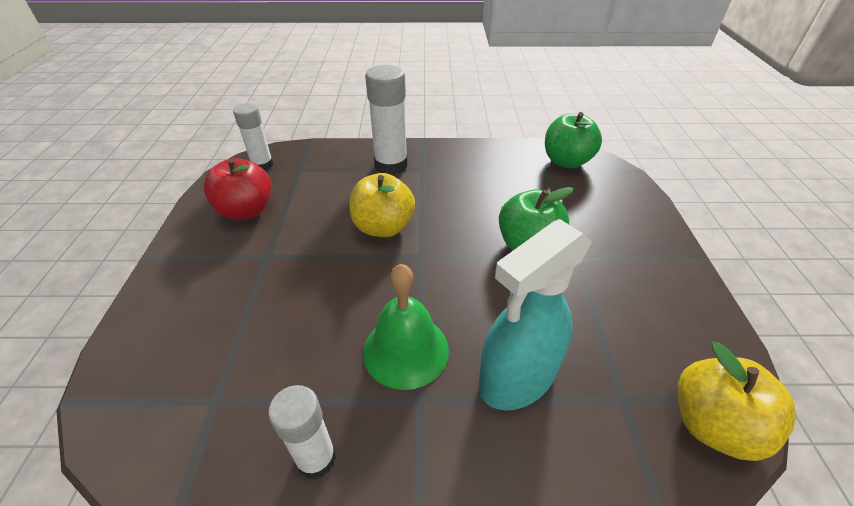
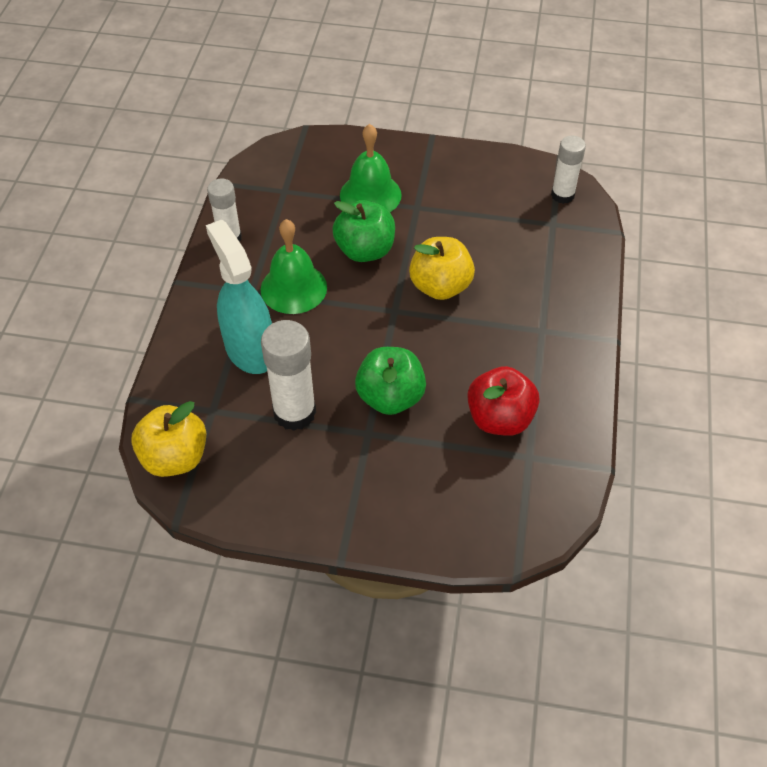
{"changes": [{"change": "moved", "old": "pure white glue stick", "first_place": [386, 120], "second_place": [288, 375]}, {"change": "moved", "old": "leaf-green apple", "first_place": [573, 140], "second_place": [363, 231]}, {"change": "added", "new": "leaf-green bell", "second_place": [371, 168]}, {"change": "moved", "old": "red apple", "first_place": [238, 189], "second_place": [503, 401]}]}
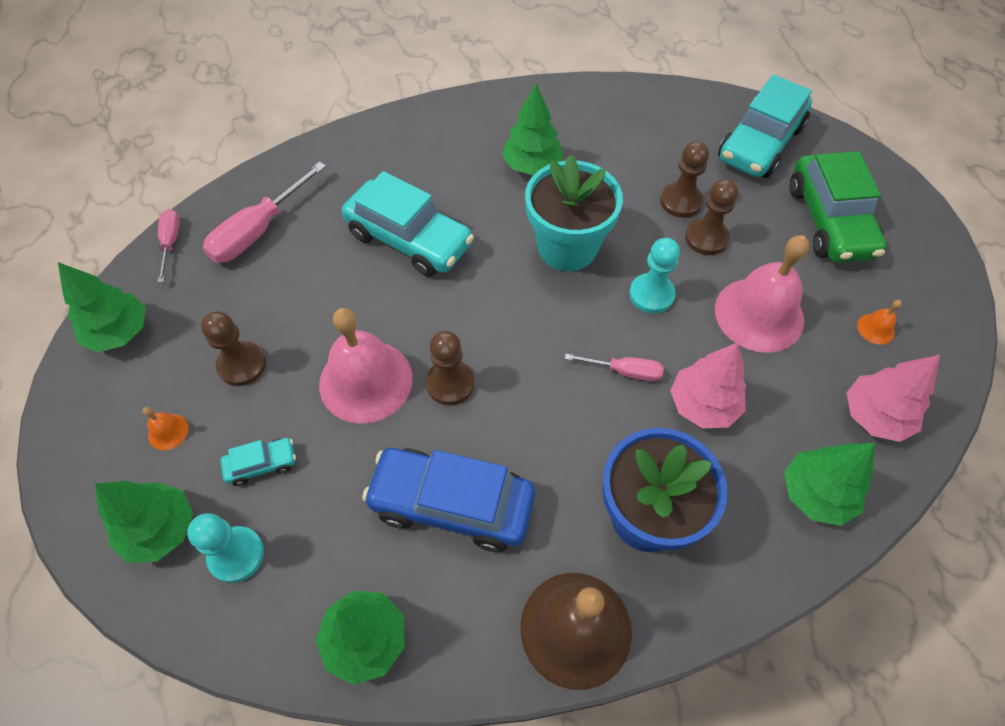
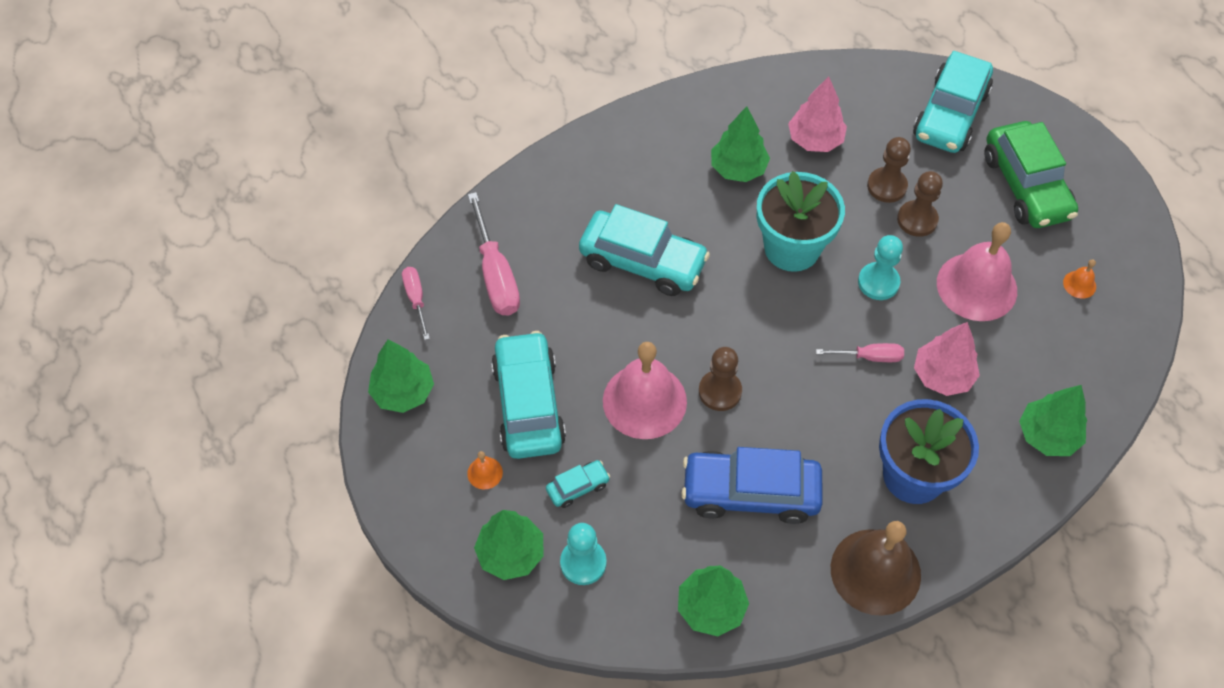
{"changes": [{"change": "turned", "old": "pink screwdriver", "first_place": [264, 212], "second_place": [494, 254], "degrees": -45}, {"change": "replaced", "old": "brown game pawn", "new": "aqua car", "first_place": [233, 348], "second_place": [528, 395]}, {"change": "moved", "old": "pink fir tree", "first_place": [893, 398], "second_place": [817, 114]}]}
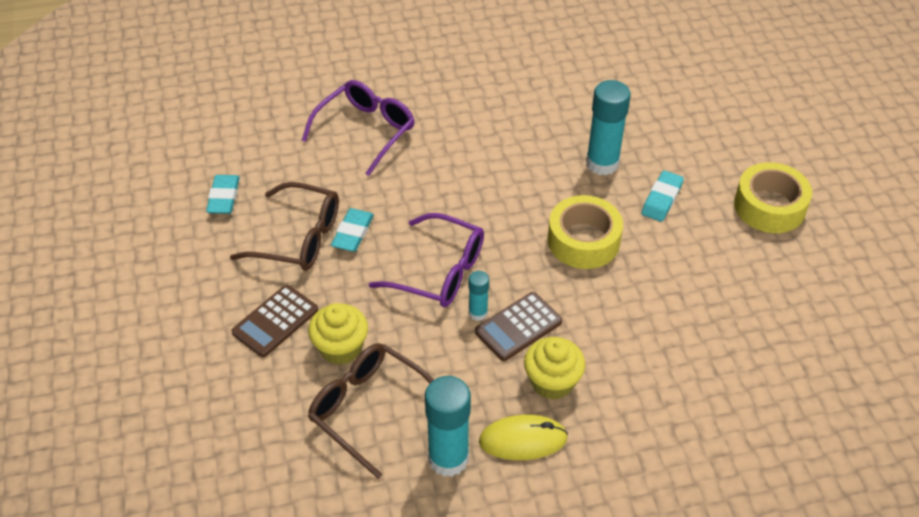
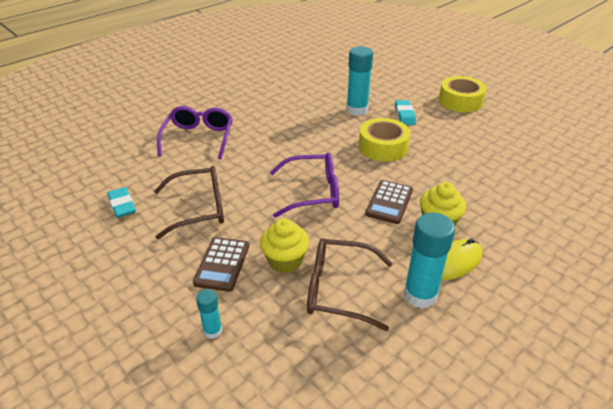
{"changes": [{"change": "moved", "old": "aqua glue stick", "first_place": [478, 296], "second_place": [209, 314]}, {"change": "removed", "old": "aqua gum eraser", "first_place": [352, 230]}]}
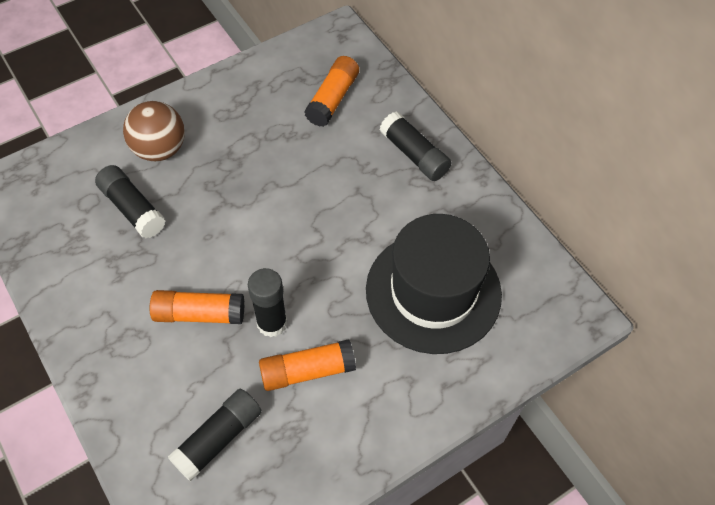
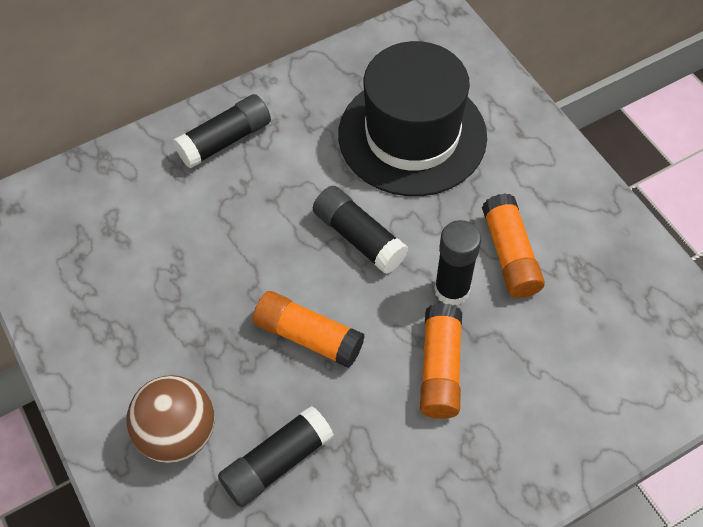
{"changes": [{"change": "moved", "old": "orange glue stick", "first_place": [331, 91], "second_place": [308, 329]}, {"change": "moved", "old": "black glue stick", "first_place": [215, 435], "second_place": [360, 230]}]}
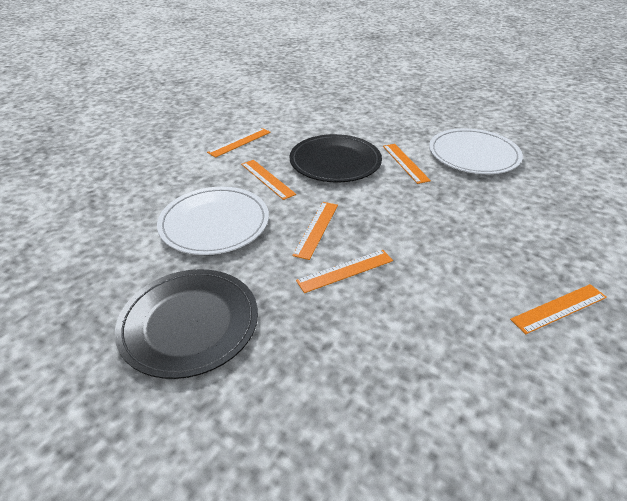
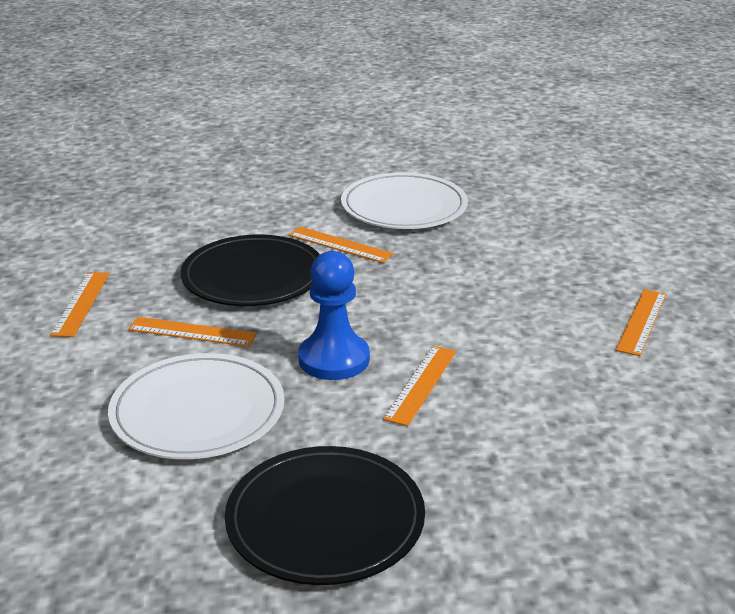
{"changes": [{"change": "replaced", "old": "orange straightedge", "new": "blue game pawn", "first_place": [315, 231], "second_place": [334, 315]}]}
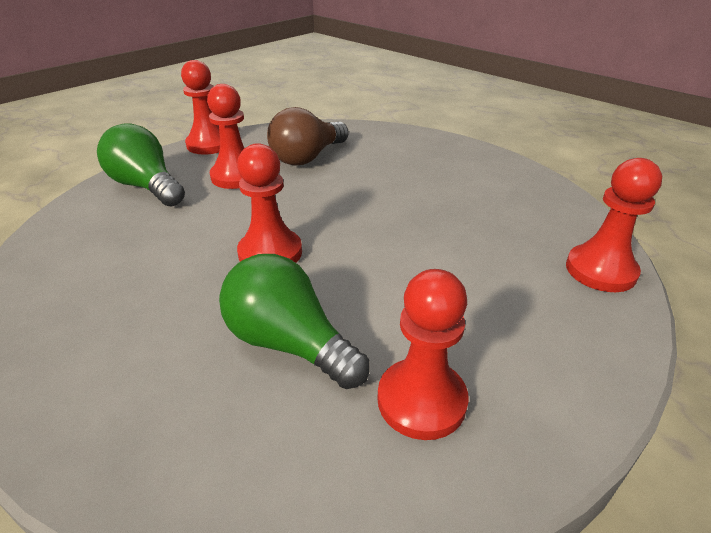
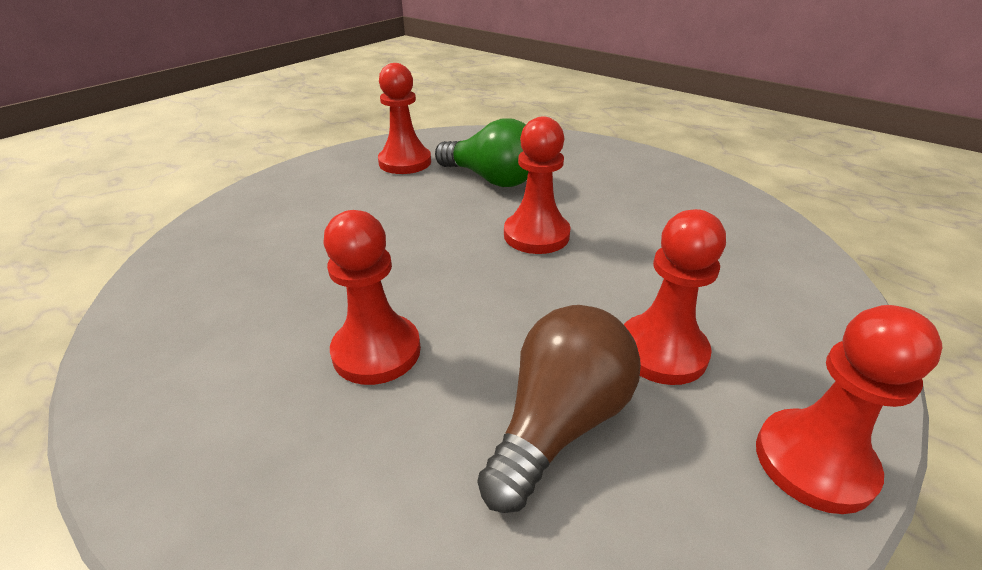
{"changes": [{"change": "moved", "old": "red game pawn", "first_place": [614, 225], "second_place": [372, 297]}, {"change": "removed", "old": "leaf-green light bulb", "first_place": [141, 165]}]}
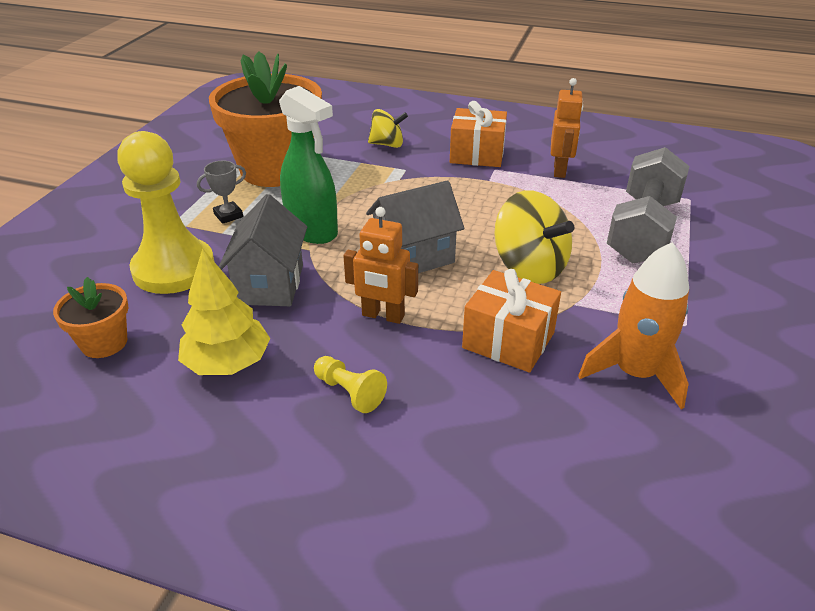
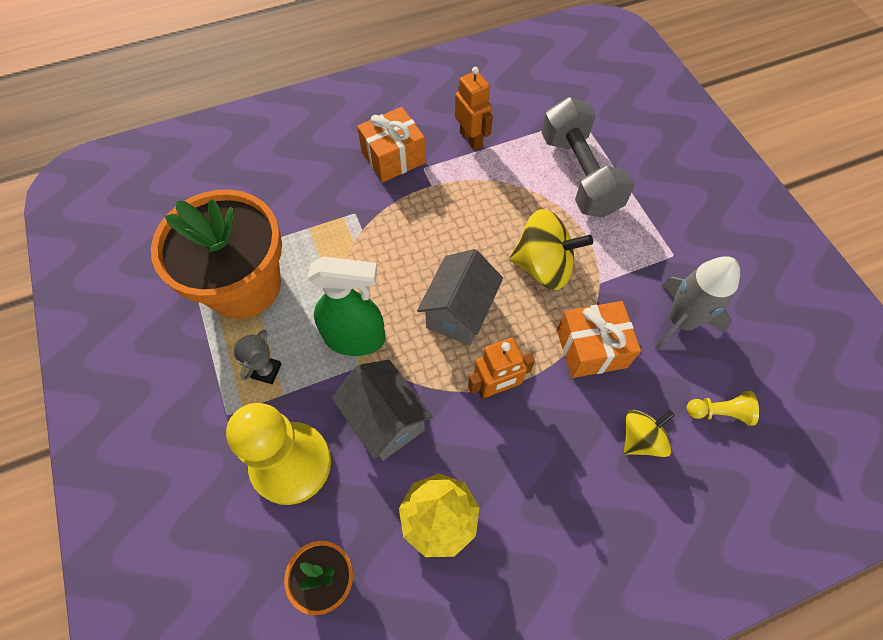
{"changes": [{"change": "moved", "old": "yellow spinning top", "first_place": [388, 128], "second_place": [649, 433]}, {"change": "recoloured", "old": "orange rocket", "new": "gray rocket", "first_place": [633, 325], "second_place": [697, 304]}, {"change": "moved", "old": "yellow game pawn", "first_place": [350, 384], "second_place": [723, 408]}]}
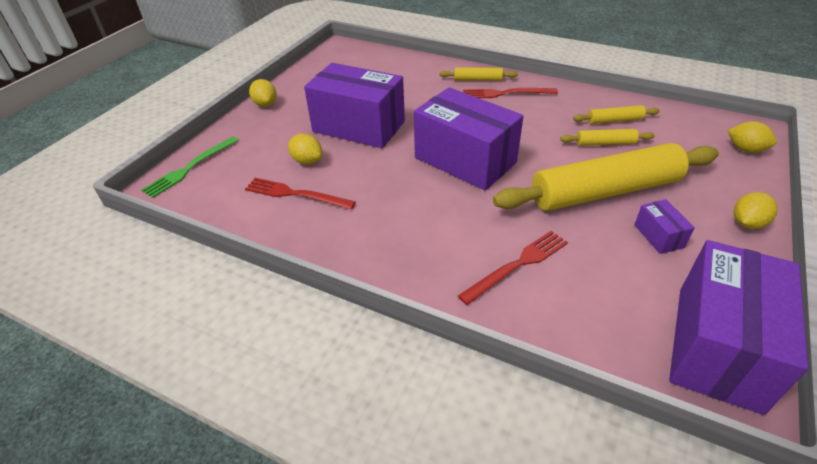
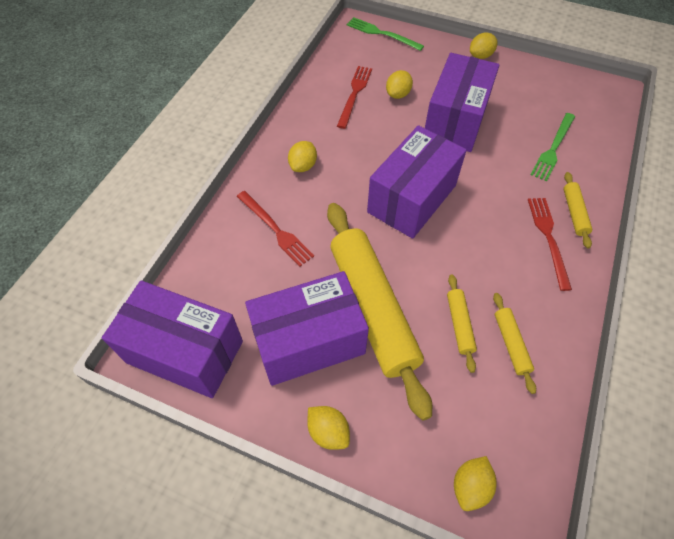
{"changes": [{"change": "resized", "old": "royal purple box", "first_place": [664, 226], "second_place": [307, 328], "factor": 2.35}, {"change": "added", "new": "yellow citrus fruit", "second_place": [302, 156]}, {"change": "added", "new": "leaf-green dinner fork", "second_place": [553, 147]}]}
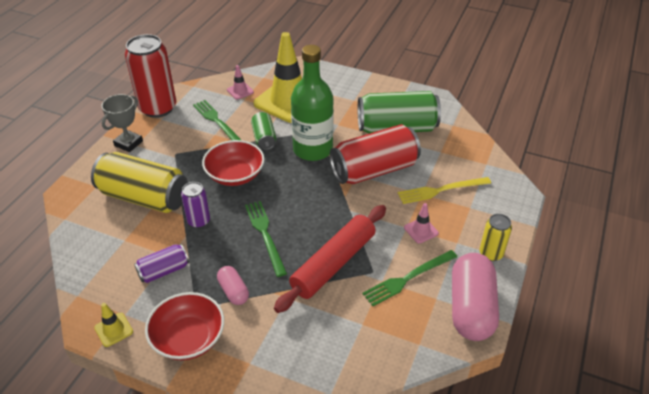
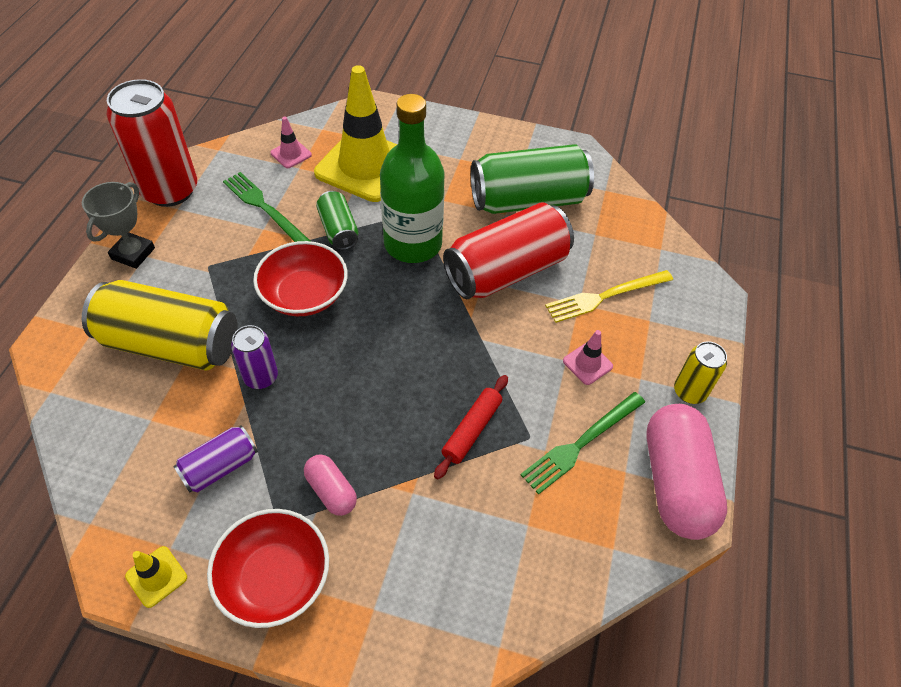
{"changes": [{"change": "resized", "old": "red dough roller", "first_place": [330, 259], "second_place": [471, 427], "factor": 0.55}, {"change": "removed", "old": "leaf-green dinner fork", "first_place": [266, 239]}]}
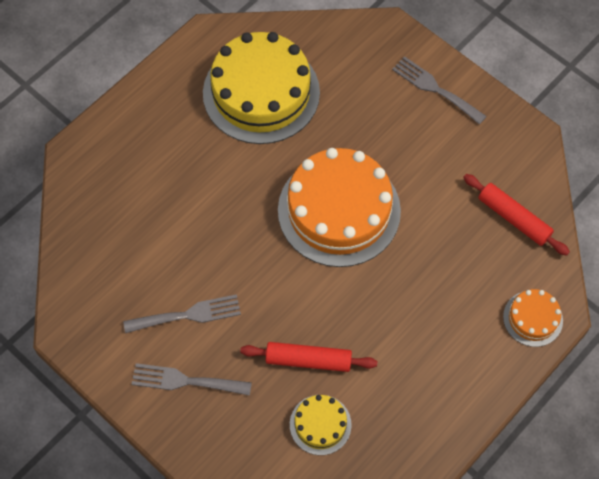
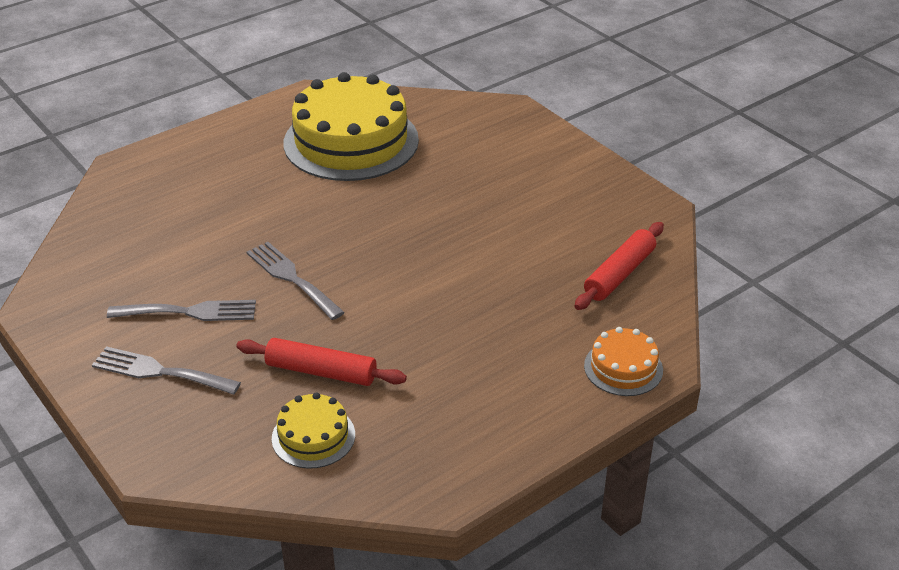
{"changes": [{"change": "moved", "old": "gray dinner fork", "first_place": [439, 90], "second_place": [295, 281]}, {"change": "turned", "old": "red dough roller", "first_place": [516, 215], "second_place": [619, 266], "degrees": 75}, {"change": "removed", "old": "orange layer cake", "first_place": [339, 207]}]}
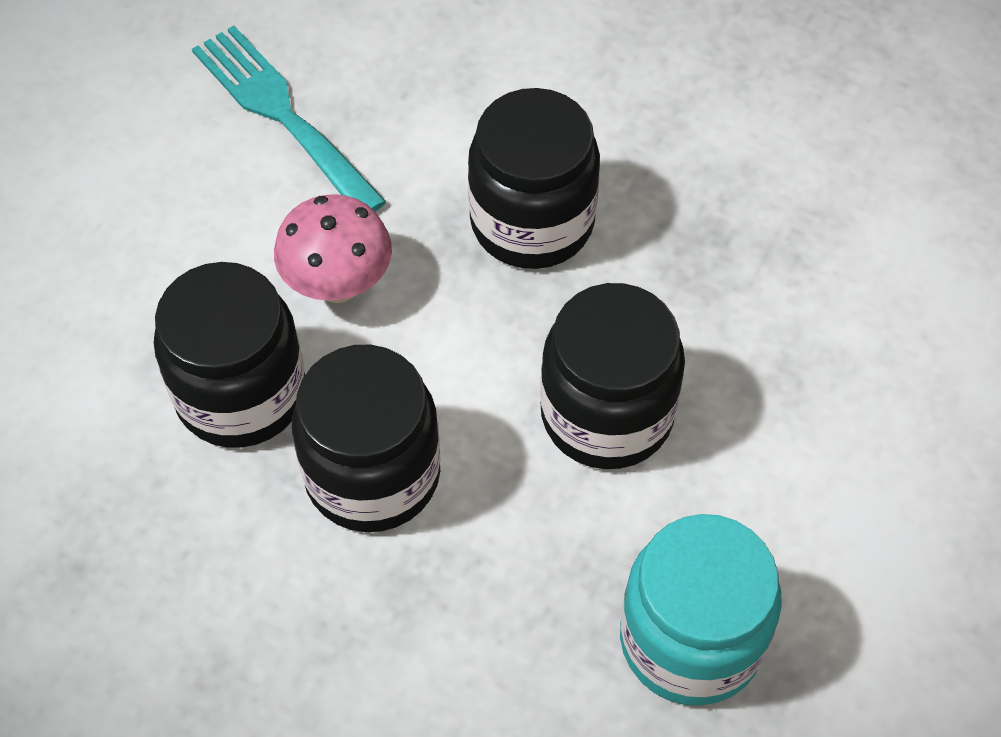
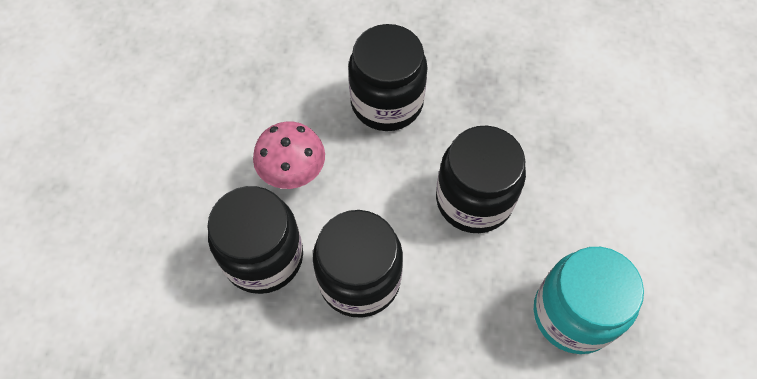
{"changes": [{"change": "removed", "old": "aqua dinner fork", "first_place": [289, 118]}]}
